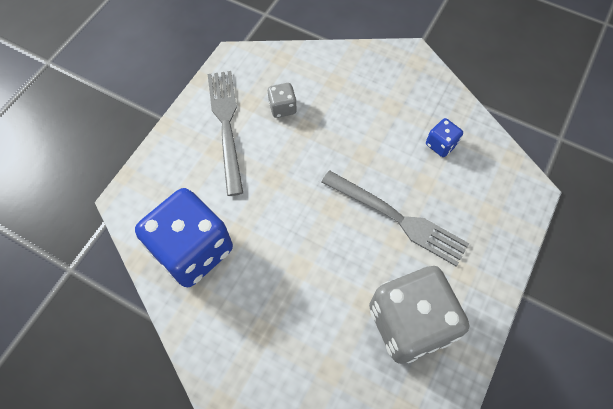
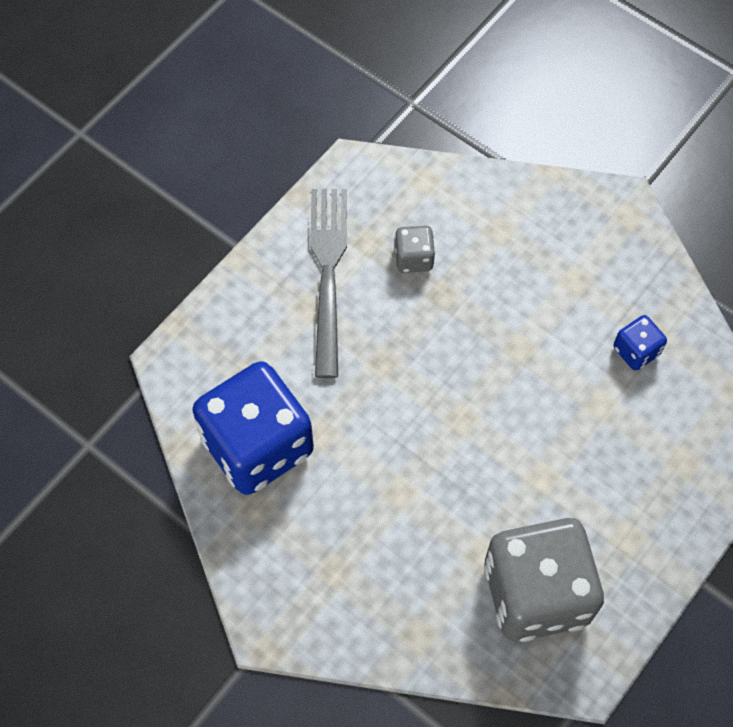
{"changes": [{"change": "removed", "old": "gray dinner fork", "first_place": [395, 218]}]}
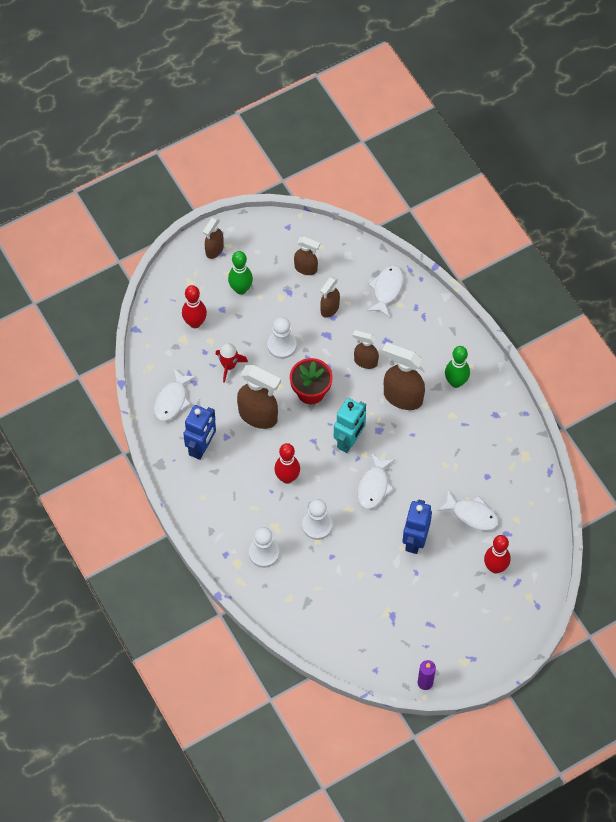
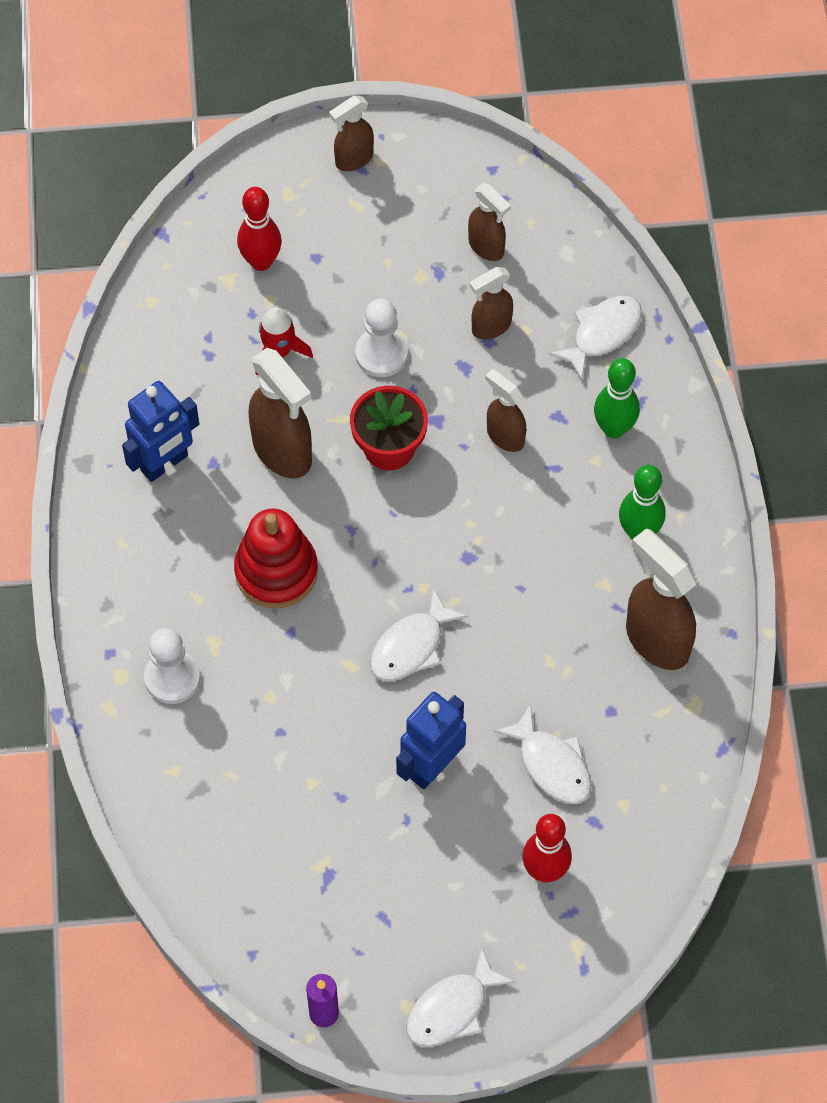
{"changes": [{"change": "replaced", "old": "red bowling pin", "new": "red stacking toy", "first_place": [287, 463], "second_place": [276, 558]}, {"change": "moved", "old": "pure white fish", "first_place": [175, 395], "second_place": [460, 997]}, {"change": "moved", "old": "leaf-green bowling pin", "first_place": [240, 273], "second_place": [617, 398]}, {"change": "moved", "old": "brown spray bottle", "first_place": [403, 376], "second_place": [661, 599]}, {"change": "removed", "old": "pure white game pawn", "first_place": [317, 519]}, {"change": "removed", "old": "aqua robot figure", "first_place": [350, 425]}]}
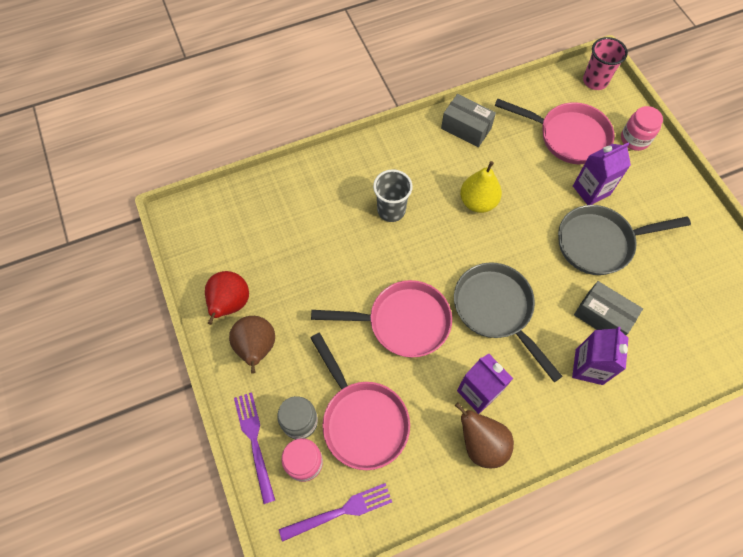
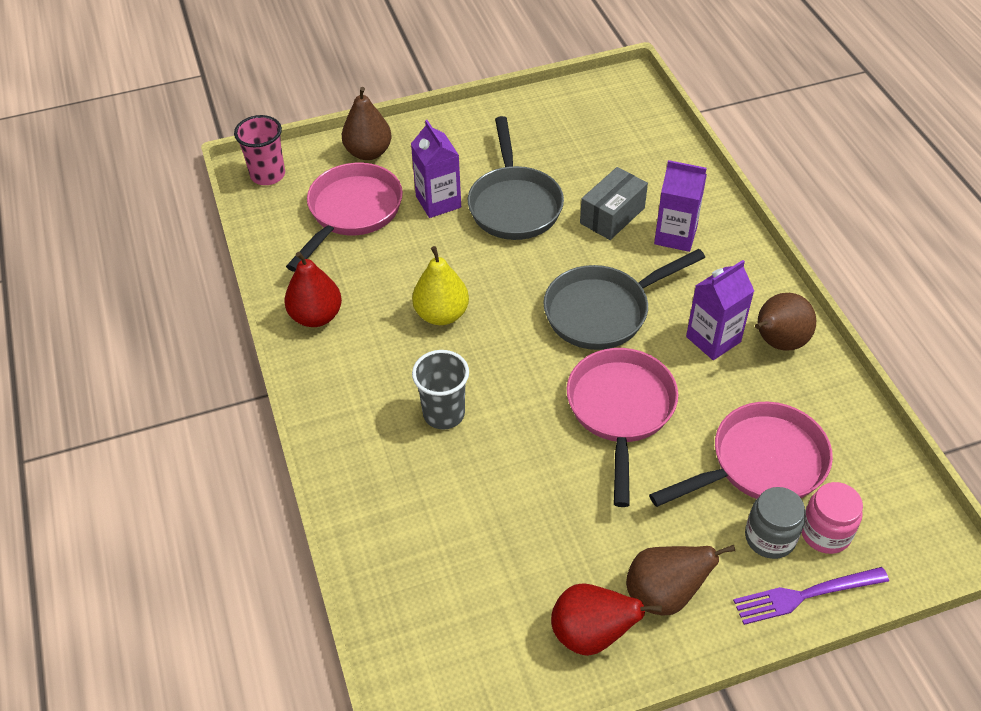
{"changes": [{"change": "replaced", "old": "gray box", "new": "red toy pear", "first_place": [468, 120], "second_place": [313, 289]}, {"change": "replaced", "old": "pink preserve jar", "new": "brown toy pear", "first_place": [642, 128], "second_place": [367, 123]}, {"change": "removed", "old": "royal purple dinner fork", "first_place": [335, 512]}]}
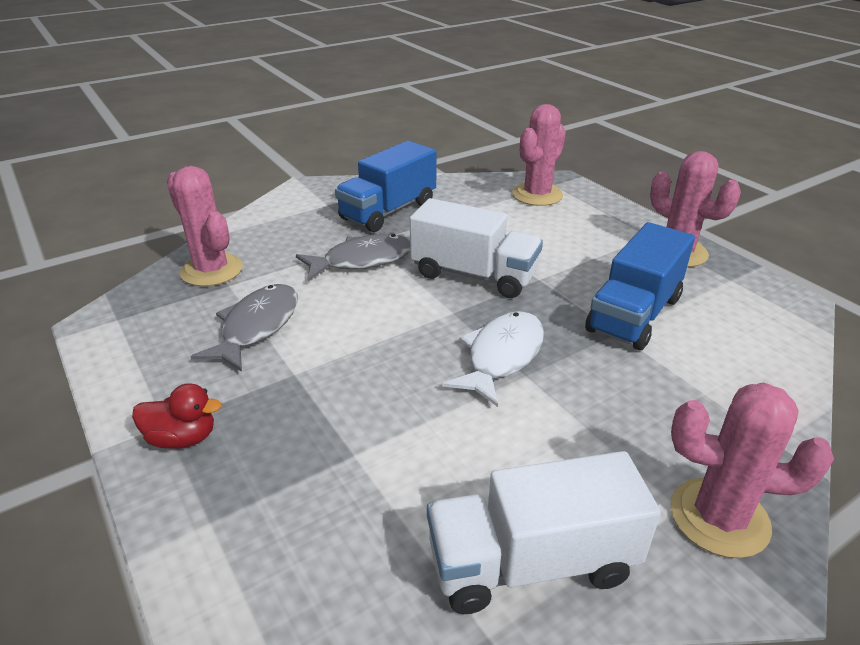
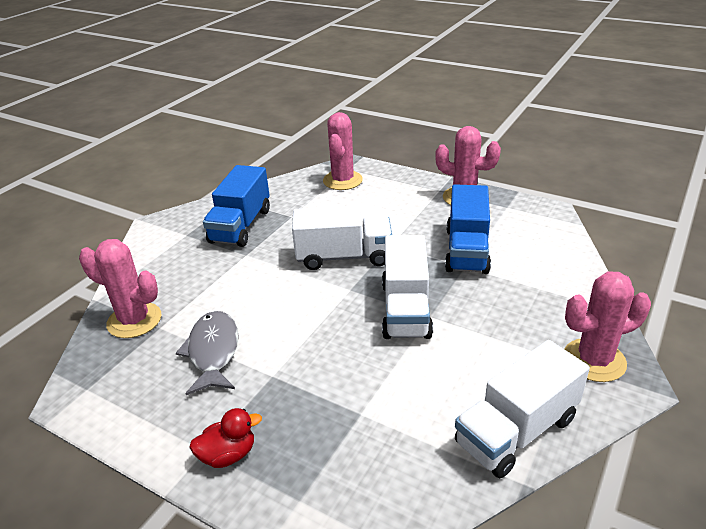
{"changes": [{"change": "replaced", "old": "pure white fish", "new": "pure white truck", "first_place": [493, 359], "second_place": [407, 287]}, {"change": "removed", "old": "gray fish", "first_place": [353, 257]}]}
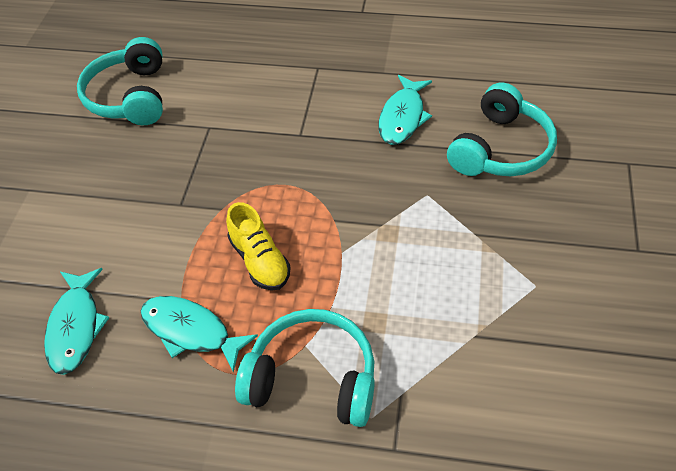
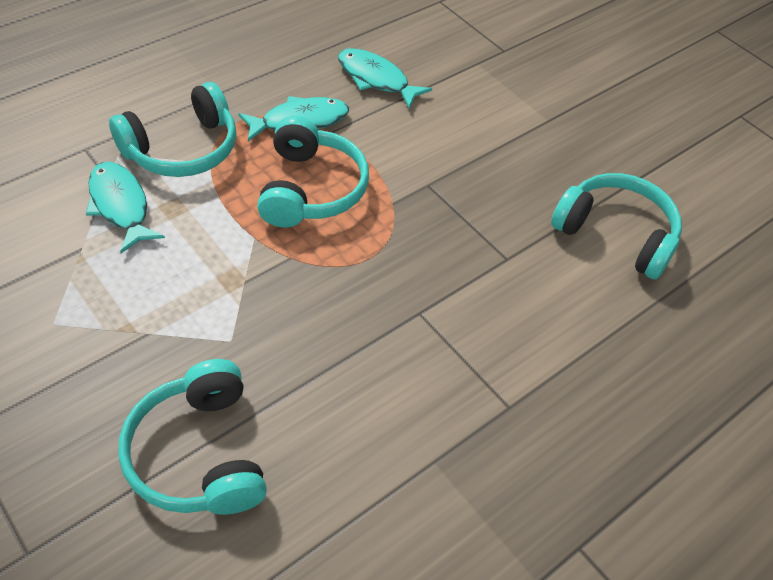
{"changes": [{"change": "moved", "old": "aqua fish", "first_place": [405, 110], "second_place": [125, 207]}, {"change": "replaced", "old": "yellow shoe", "new": "aqua headset", "first_place": [258, 246], "second_place": [313, 172]}]}
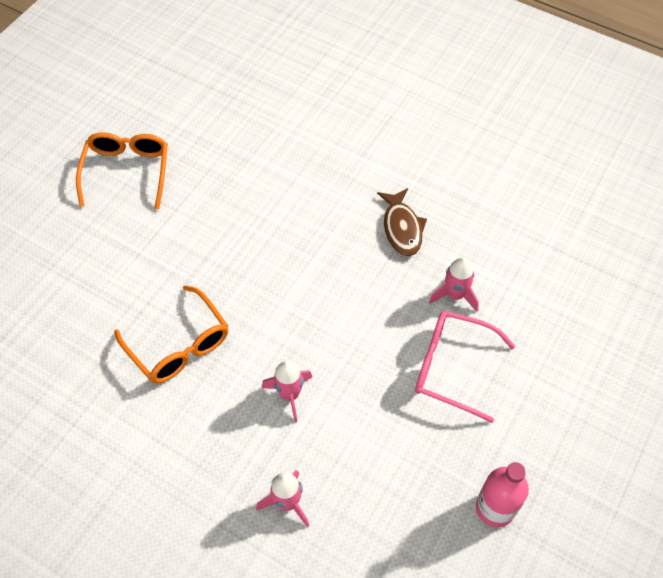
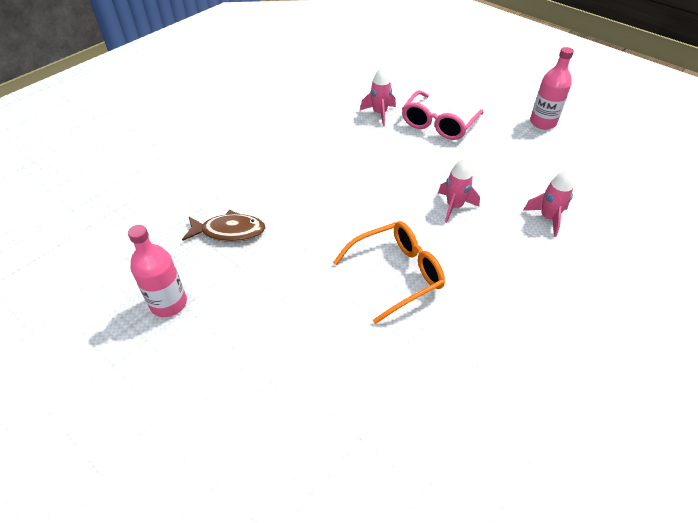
{"changes": [{"change": "replaced", "old": "orange glasses", "new": "pink drink bottle", "first_place": [122, 170], "second_place": [157, 271]}, {"change": "moved", "old": "brown fish", "first_place": [402, 222], "second_place": [224, 226]}]}
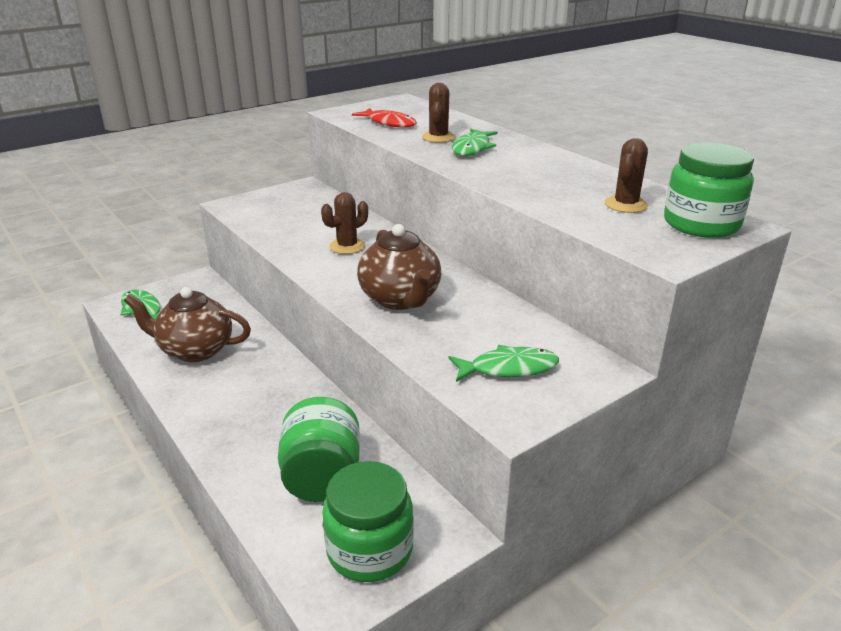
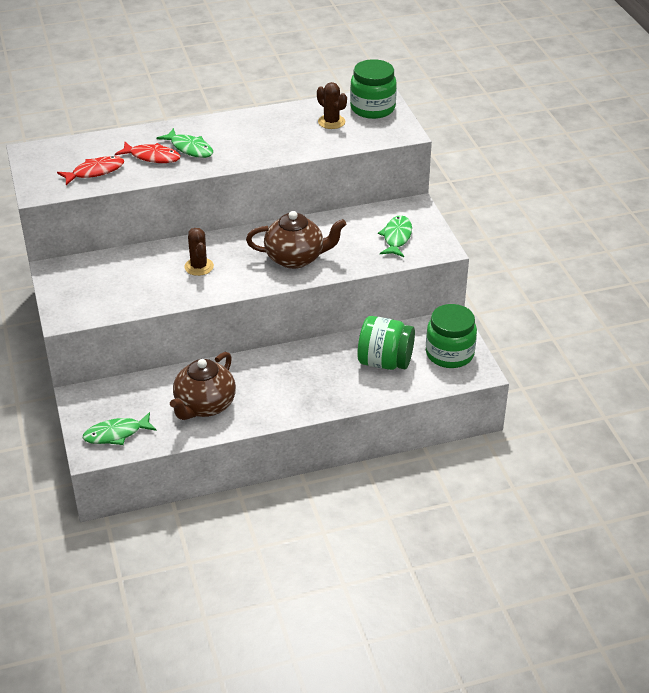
{"changes": [{"change": "replaced", "old": "brown prickly plant", "new": "red fish", "first_place": [438, 113], "second_place": [148, 152]}]}
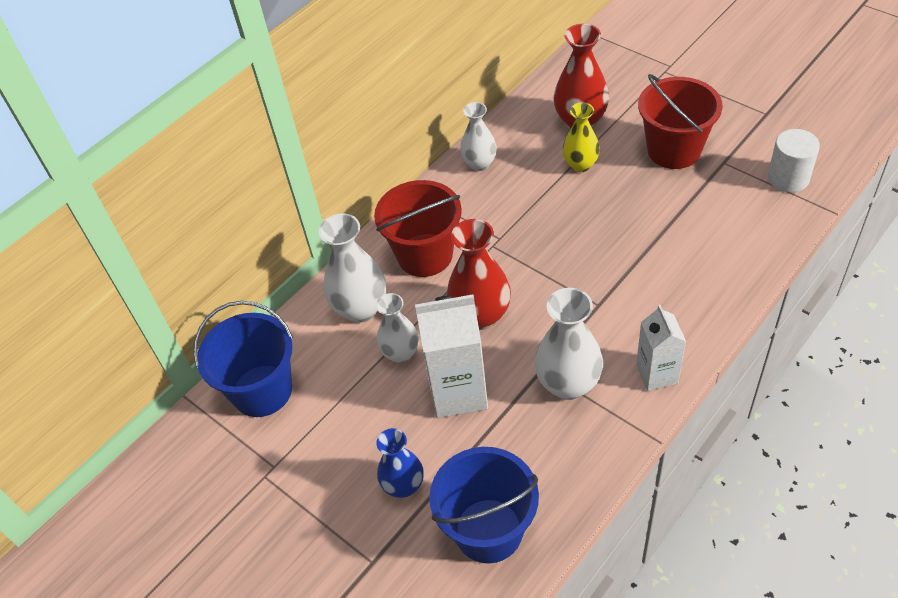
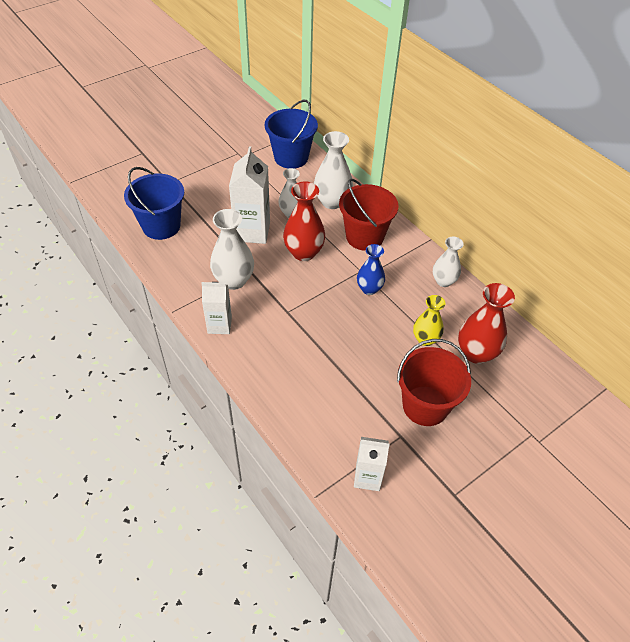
{"changes": [{"change": "replaced", "old": "pure white cylinder shape", "new": "pure white carton", "first_place": [794, 160], "second_place": [372, 464]}, {"change": "moved", "old": "blue tall vase", "first_place": [400, 463], "second_place": [371, 269]}]}
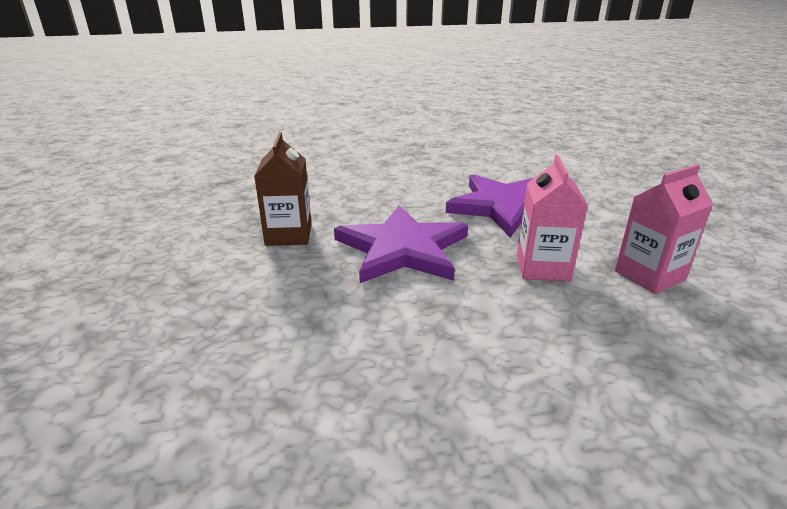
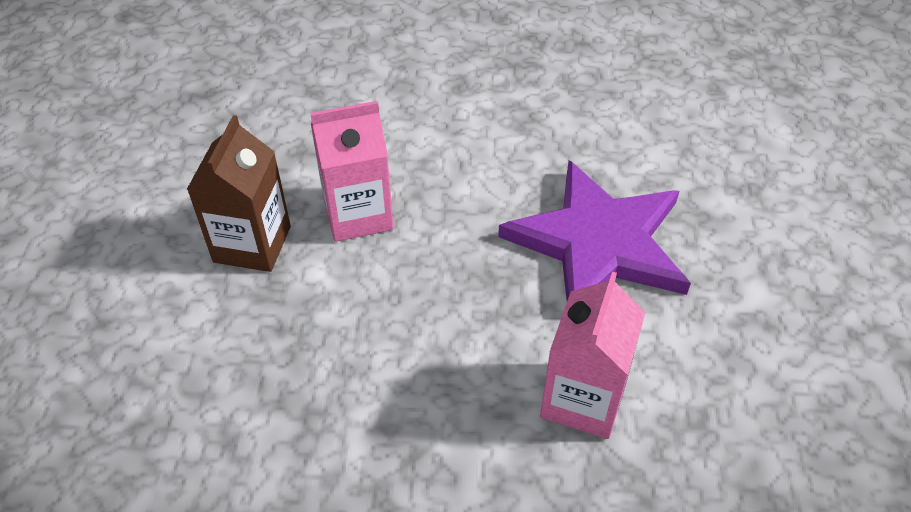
{"changes": [{"change": "moved", "old": "pink carton", "first_place": [664, 229], "second_place": [352, 171]}, {"change": "removed", "old": "royal purple five-pointed star", "first_place": [401, 244]}]}
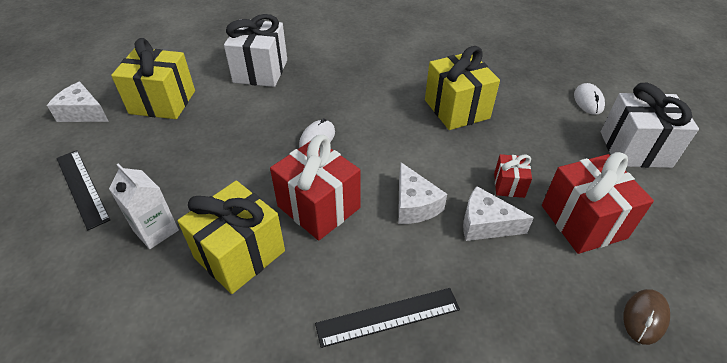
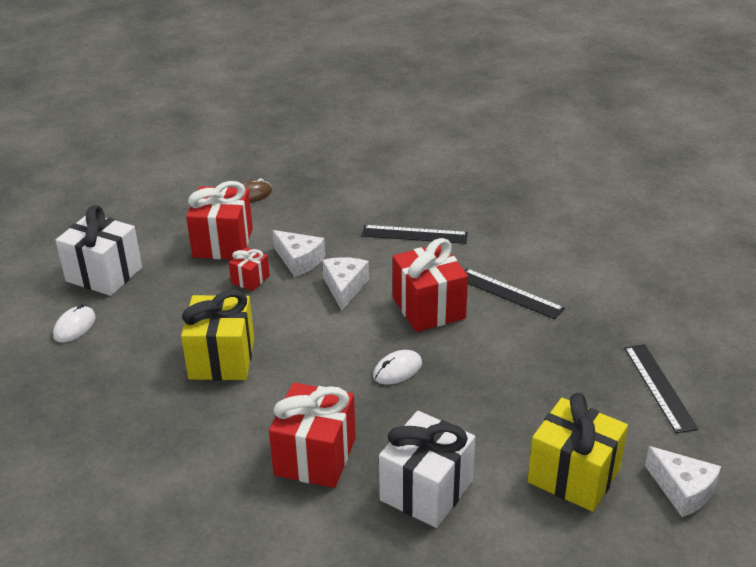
{"changes": [{"change": "added", "new": "red present", "second_place": [312, 435]}, {"change": "replaced", "old": "yellow present", "new": "black straightedge", "first_place": [231, 237], "second_place": [515, 293]}, {"change": "removed", "old": "pure white carton", "first_place": [144, 206]}]}
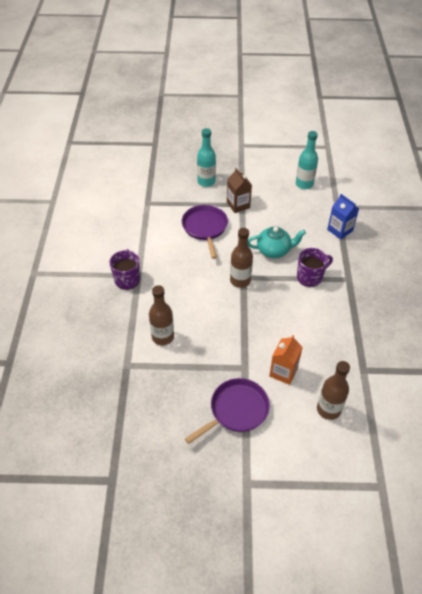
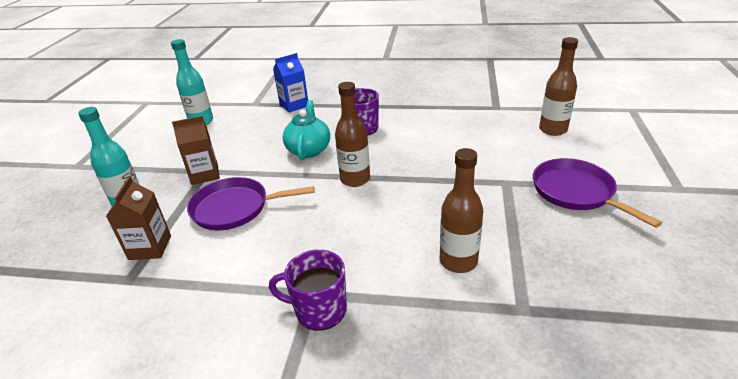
{"changes": [{"change": "added", "new": "brown carton", "second_place": [138, 218]}, {"change": "removed", "old": "orange carton", "first_place": [286, 360]}]}
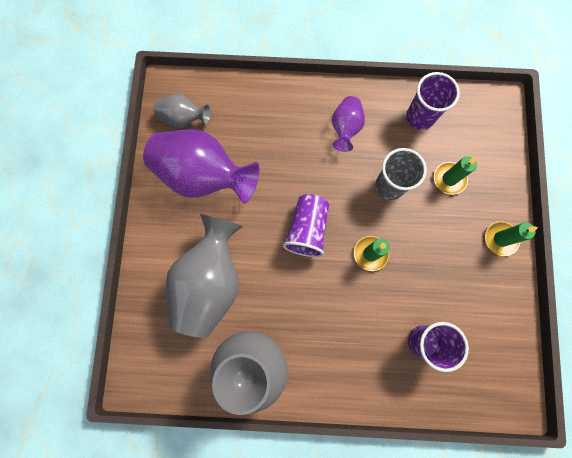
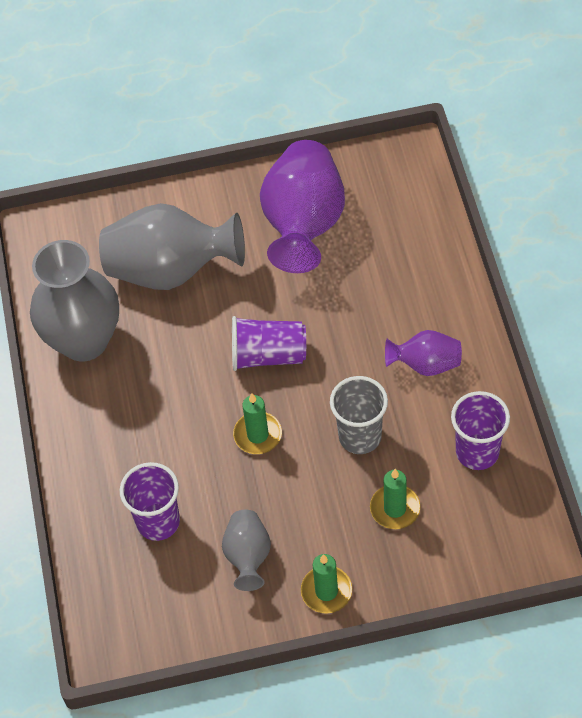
{"changes": [{"change": "moved", "old": "gray tall vase", "first_place": [182, 111], "second_place": [246, 550]}]}
